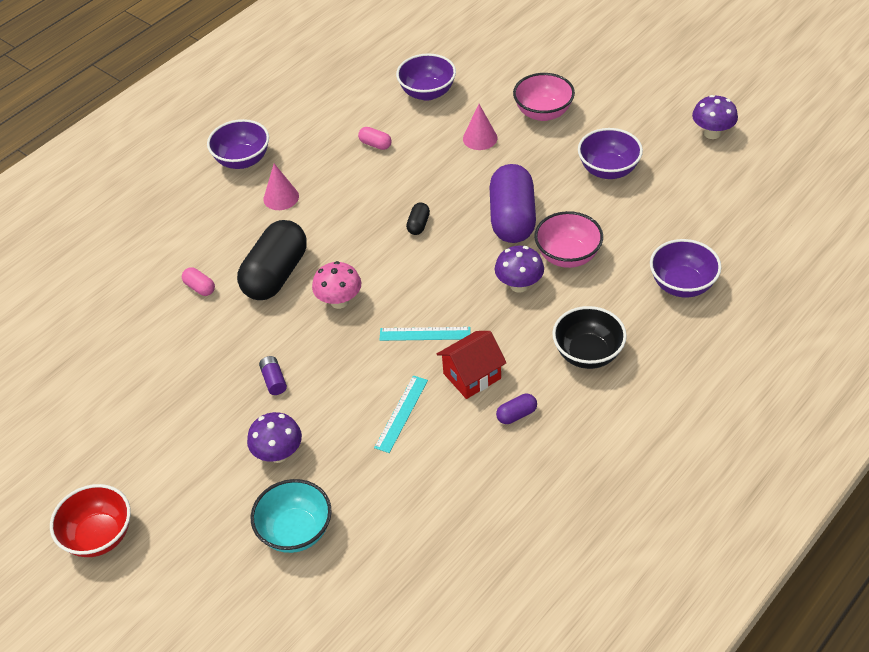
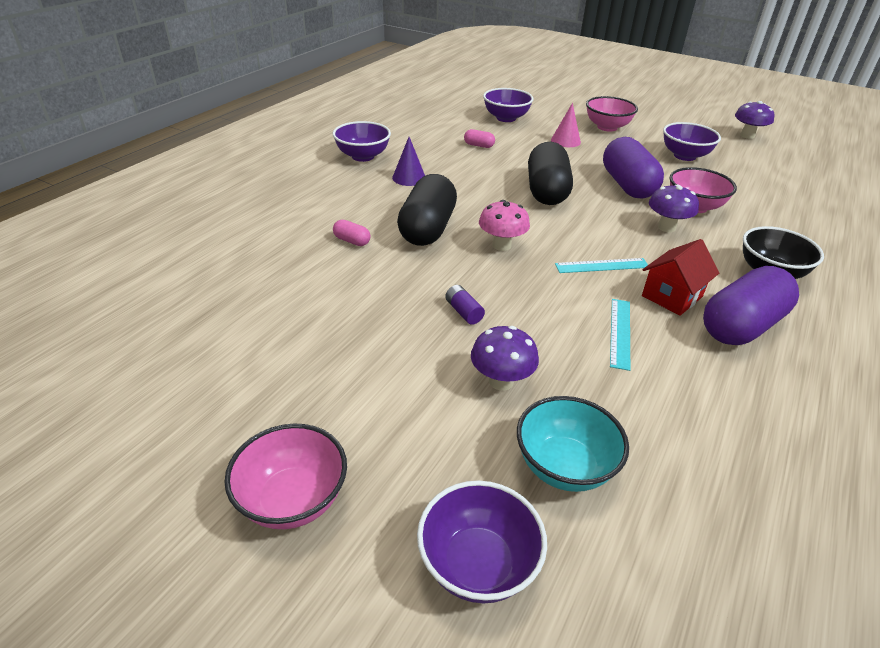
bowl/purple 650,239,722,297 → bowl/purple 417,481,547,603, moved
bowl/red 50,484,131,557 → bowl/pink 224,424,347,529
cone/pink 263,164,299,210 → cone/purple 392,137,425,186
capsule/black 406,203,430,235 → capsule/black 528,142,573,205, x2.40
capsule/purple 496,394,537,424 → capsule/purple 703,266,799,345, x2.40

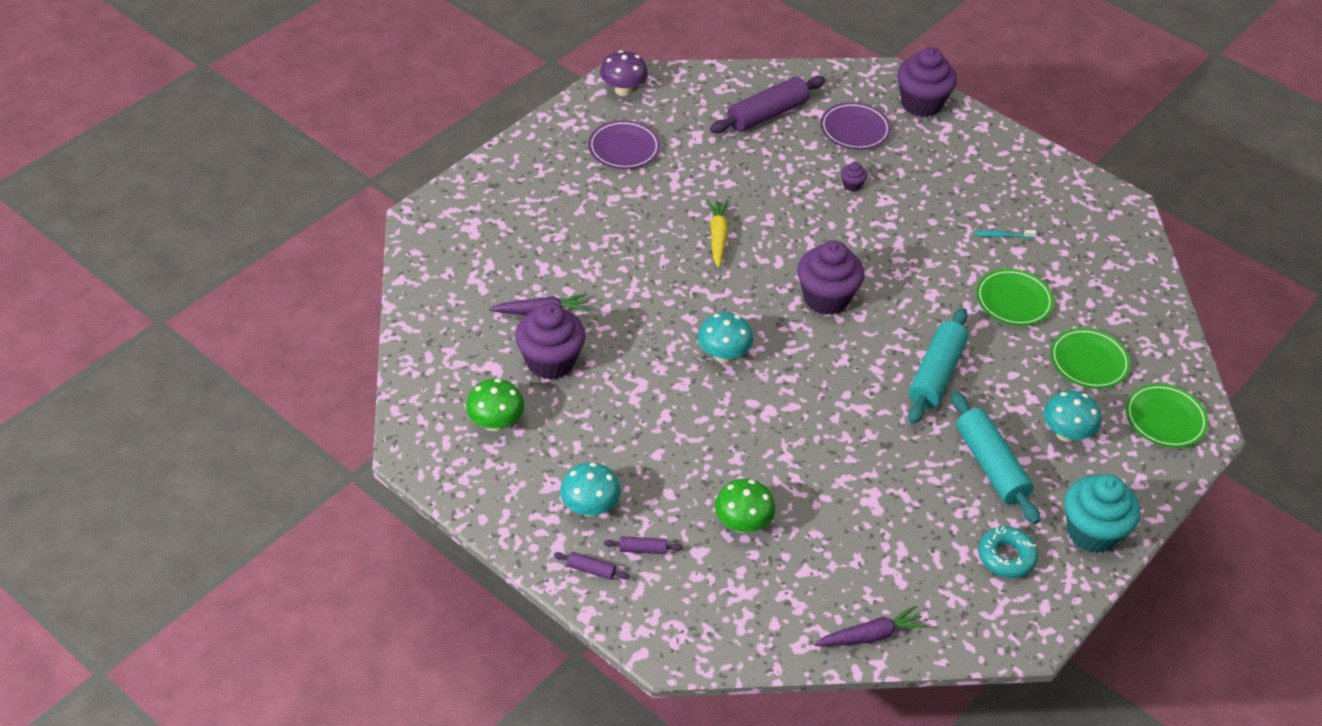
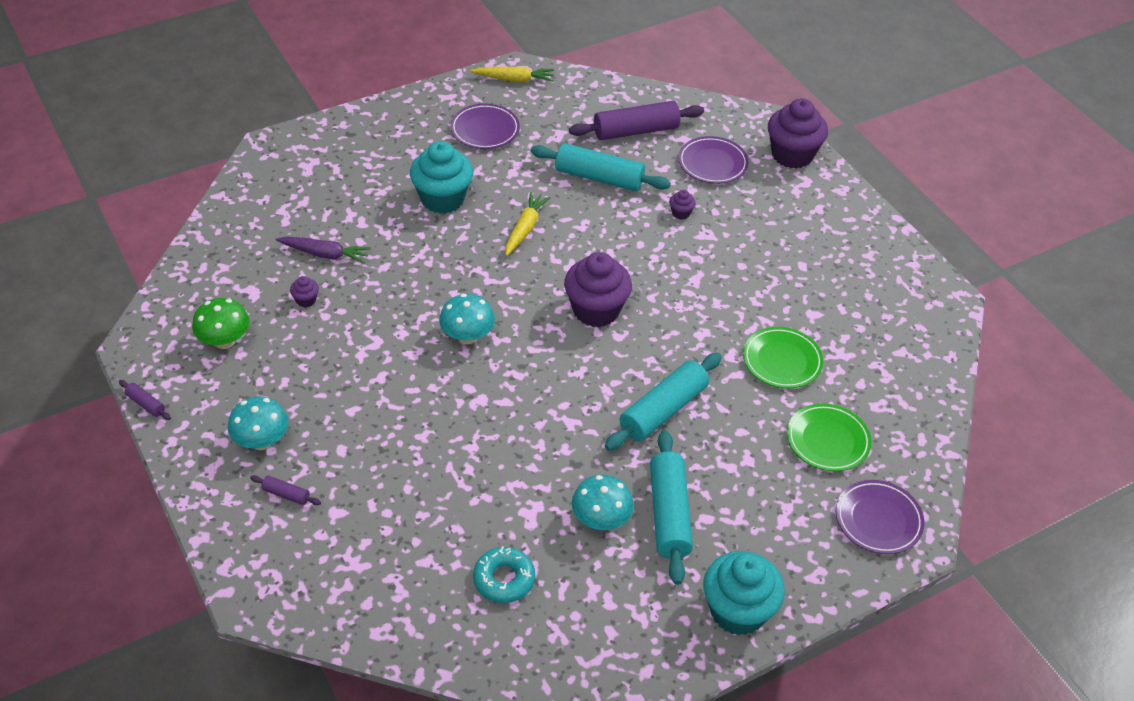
mushroom/green 715,479,775,533 → -
carrot/purple 814,606,927,646 → -
toothbrush/turquoise 974,230,1036,238 → -
- → cupcake/turquoise 410,141,473,214
- → rolling pin/turquoise 531,143,671,191
rolling pin/purple 554,552,630,580 → rolling pin/purple 119,380,171,420, moved
donut/turquoise 978,526,1038,578 → donut/turquoise 473,546,535,603, moved
mushroom/turquoise 1043,390,1101,442 → mushroom/turquoise 572,475,634,530, moved
mushroom/purple 600,50,648,96 → carrot/yellow 470,67,554,82
plate/green 1126,384,1209,448 → plate/purple 836,480,924,554
cupcake/purple 515,303,585,380 → cupcake/purple 290,276,319,307, x0.42

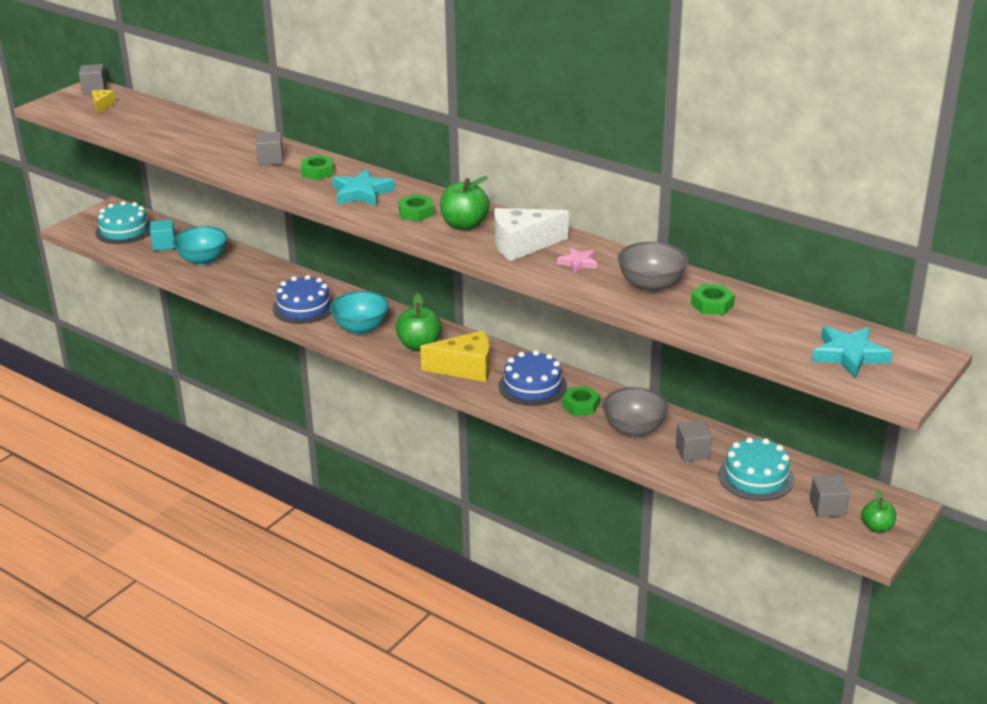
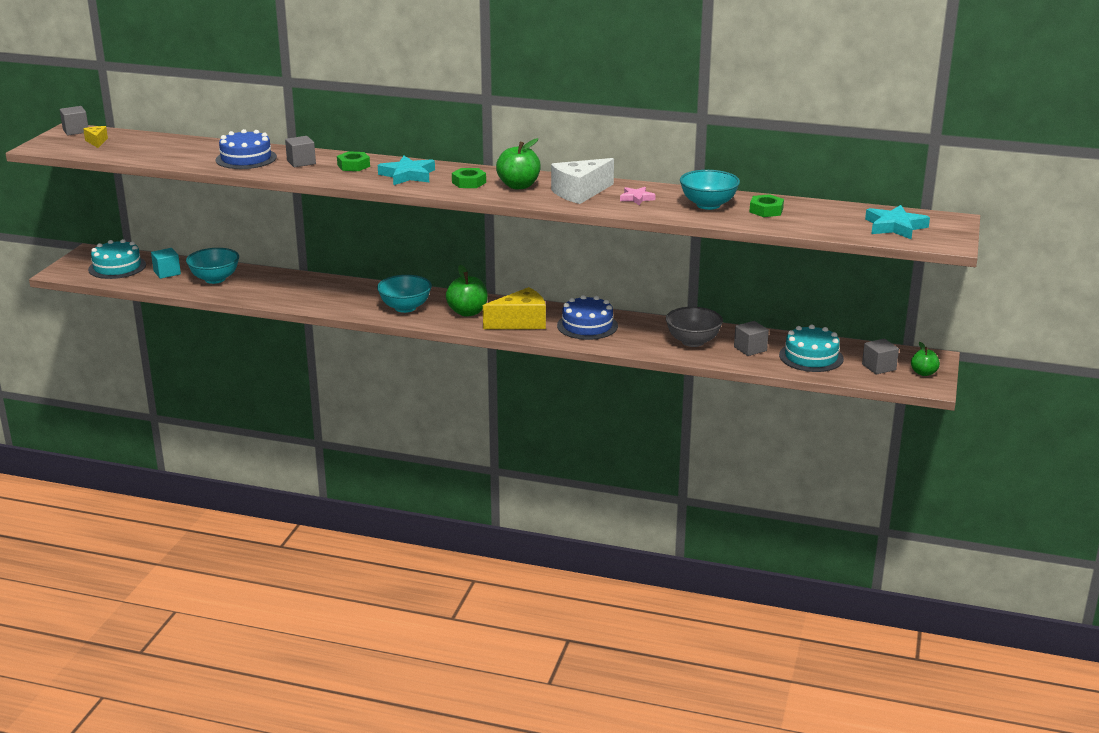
nut/green 562,386,600,416 → -
cake/blue 273,275,334,324 → cake/blue 216,129,277,169, moved
bowl/grey 618,242,688,293 → bowl/turquoise 680,170,740,210

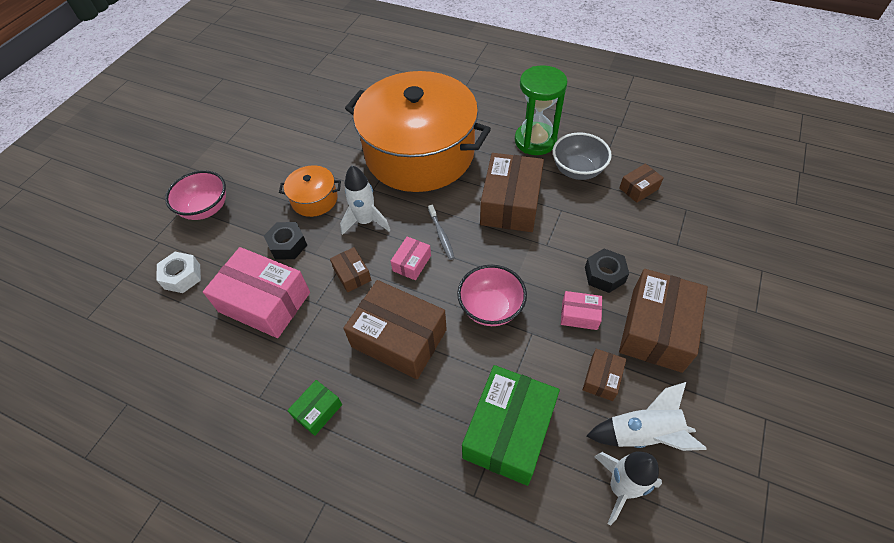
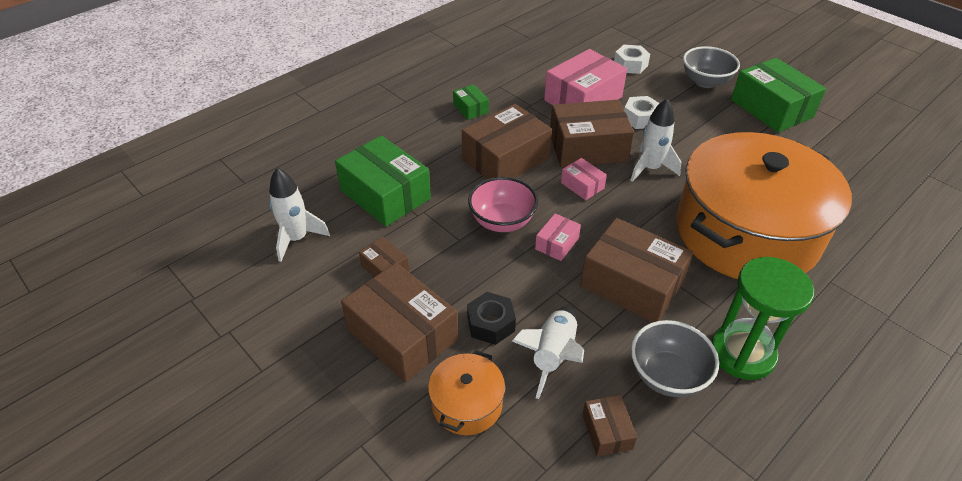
toothbrush/grey 428,205,455,260 → -
- → box/green 731,58,826,133
pot/orange 279,165,341,217 → pot/orange 428,350,505,435, moved
box/pink 561,291,602,330 → box/pink 535,213,581,261, moved
rocket/white 587,382,707,451 → rocket/white 512,307,584,399, moved
bowl/pink 165,170,226,220 → bowl/grey 683,46,740,88
nut/black 264,222,307,259 → nut/white 624,96,660,129
box/brown 330,247,371,292 → box/brown 550,100,634,167, x2.10

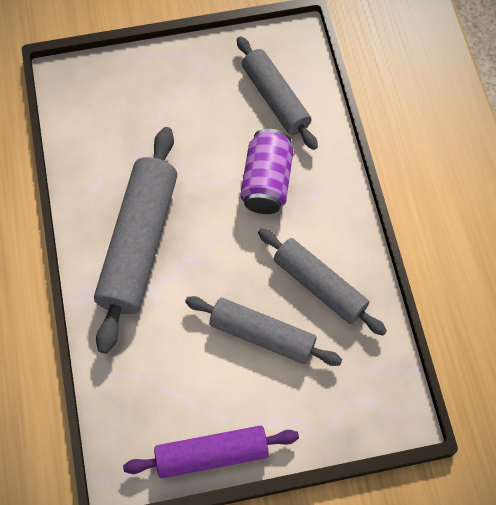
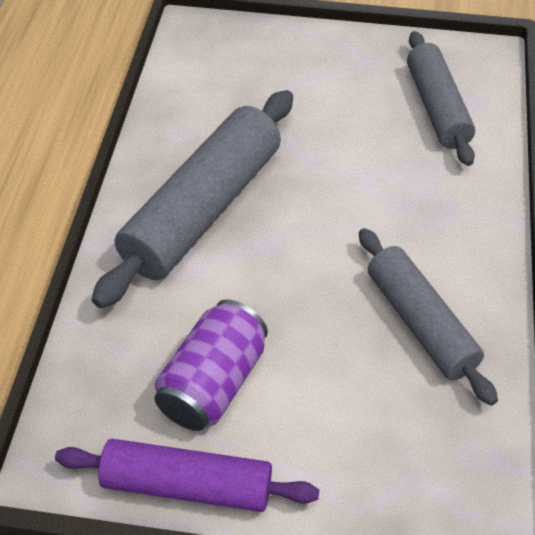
rolling pin/grey 185,296,342,366 → -
can/purple 240,129,293,214 → can/purple 154,299,268,431, moved

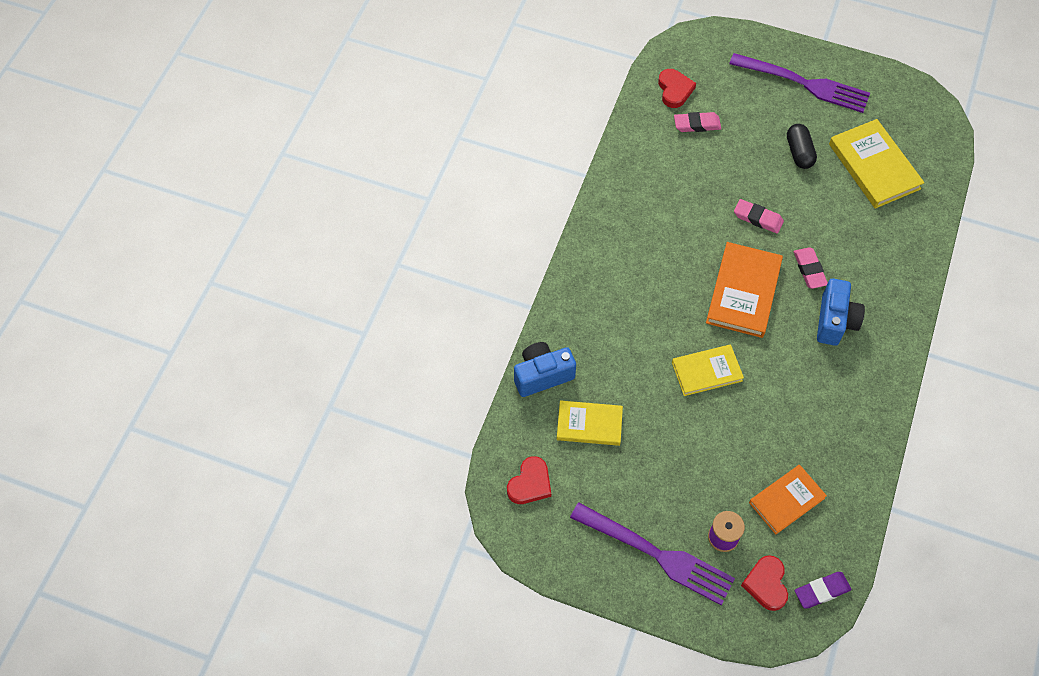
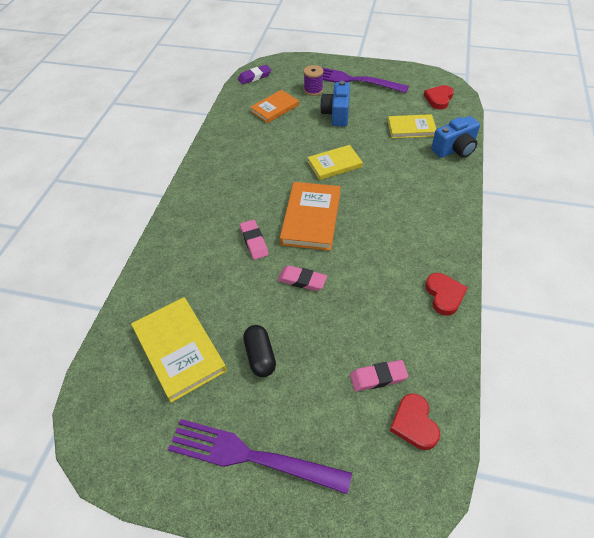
heart/red 741,555,788,611 → heart/red 425,273,468,316, moved
camera/blue 817,278,865,346 → camera/blue 320,81,350,127, moved

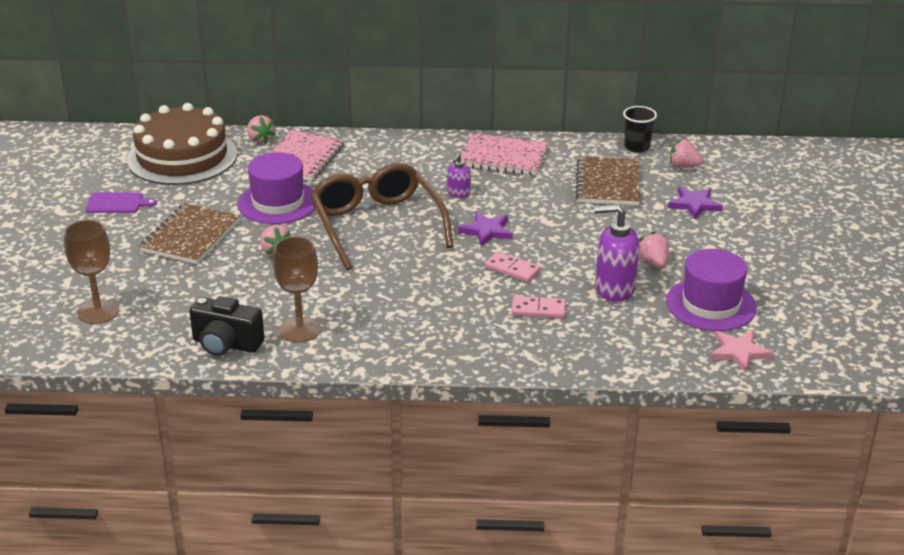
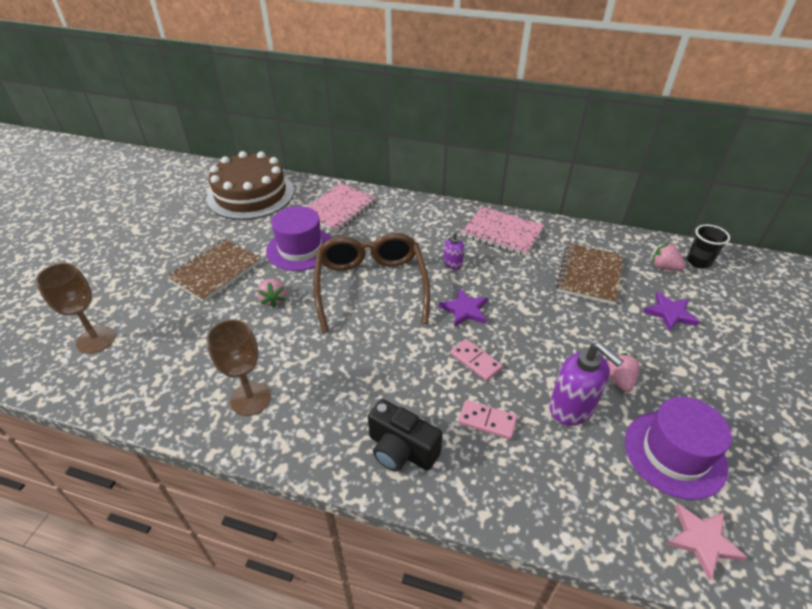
cutting board/purple 85,192,157,213 → -
strawberry/pink 247,115,276,144 → -
camera/black 189,296,265,356 → camera/black 368,399,443,471, moved
cup/black 623,106,657,153 → cup/black 687,224,730,268, moved
soap dispenser/purple 594,204,640,302 → soap dispenser/purple 549,342,624,426, 150 degrees counterclockwise

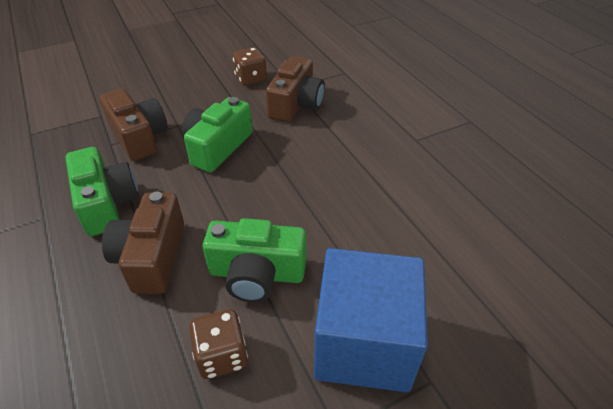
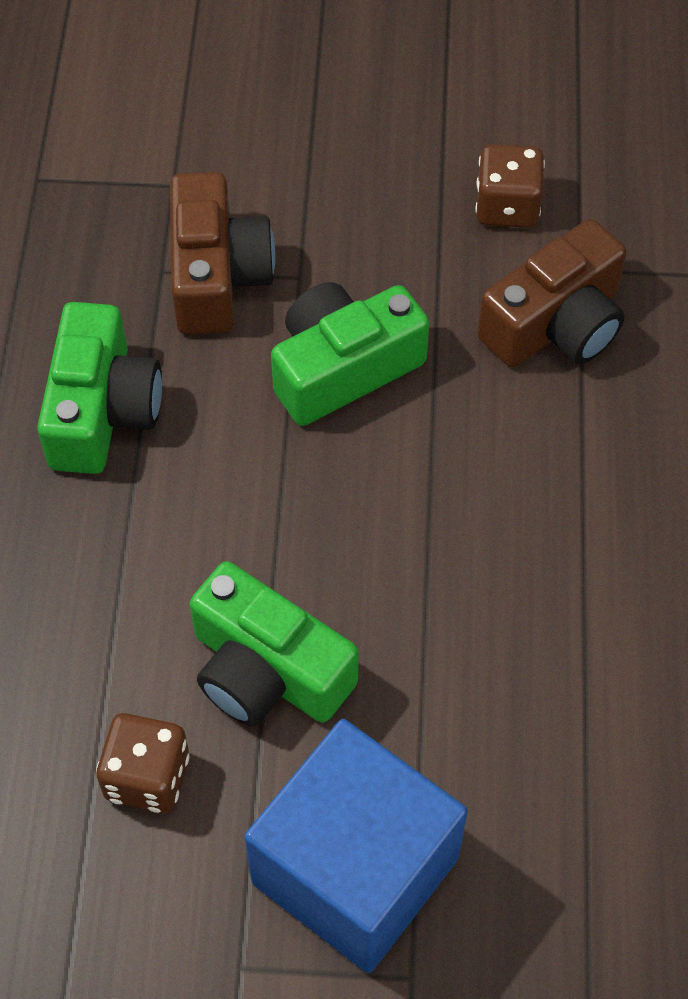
camera/brown 102,191,184,294 → -

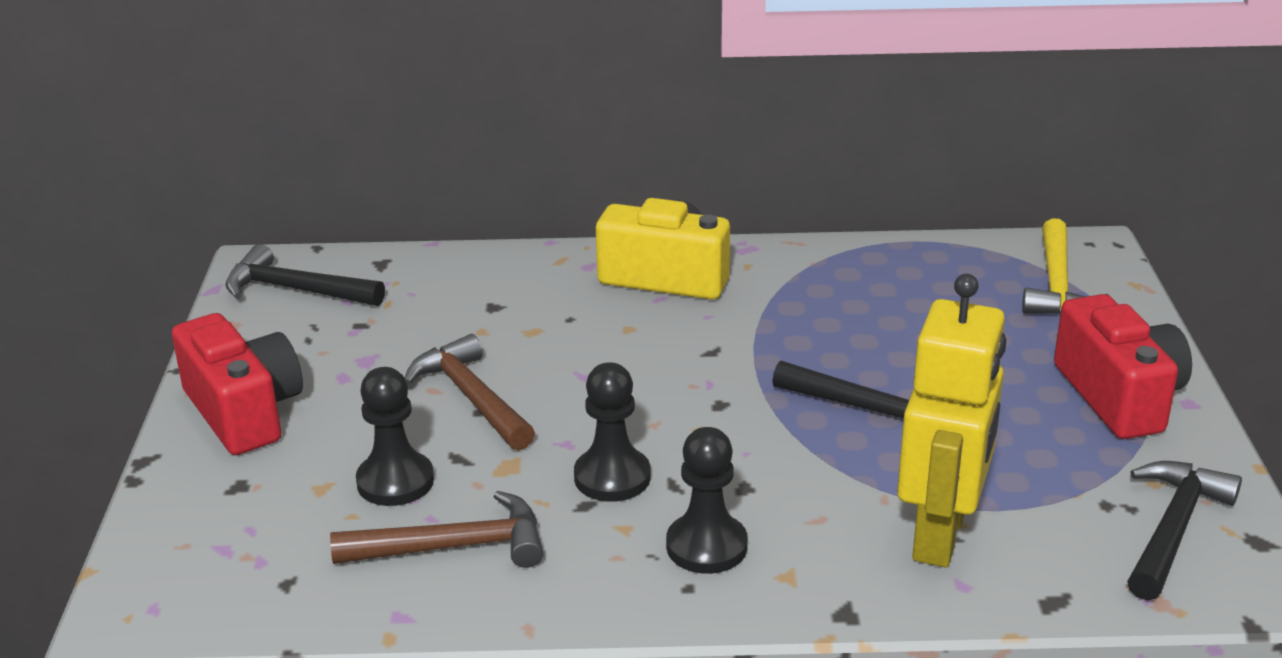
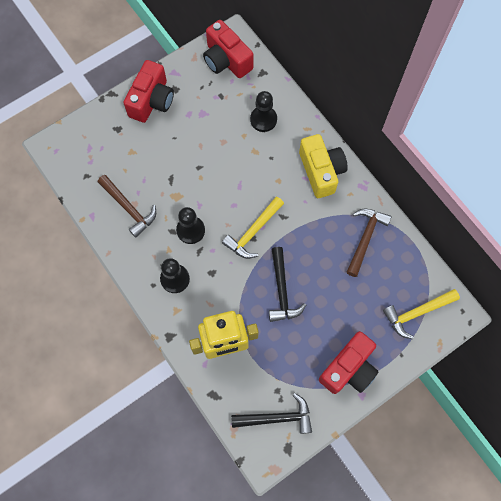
- → hammer/yellow 222,196,284,259
pawn/black 356,367,434,506 → pawn/black 250,91,277,132, moved
hammer/brown 405,334,535,450 → hammer/brown 347,209,392,277, moved
hammer/black 225,244,385,306 → camera/red 203,20,253,78

